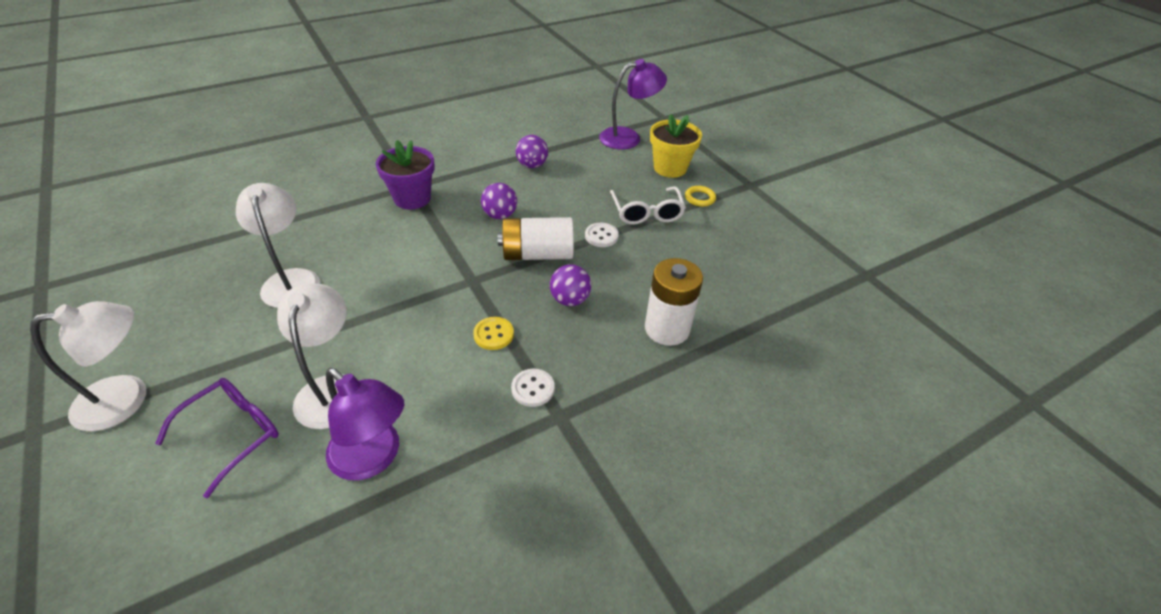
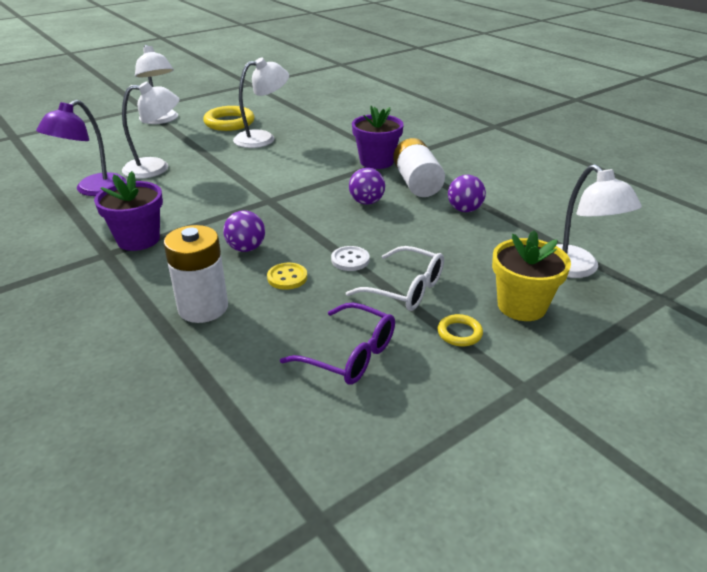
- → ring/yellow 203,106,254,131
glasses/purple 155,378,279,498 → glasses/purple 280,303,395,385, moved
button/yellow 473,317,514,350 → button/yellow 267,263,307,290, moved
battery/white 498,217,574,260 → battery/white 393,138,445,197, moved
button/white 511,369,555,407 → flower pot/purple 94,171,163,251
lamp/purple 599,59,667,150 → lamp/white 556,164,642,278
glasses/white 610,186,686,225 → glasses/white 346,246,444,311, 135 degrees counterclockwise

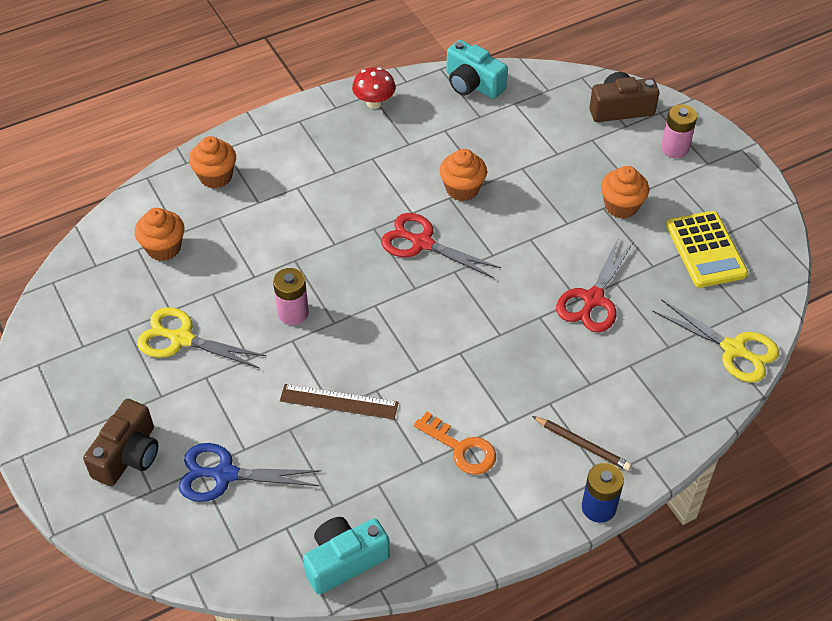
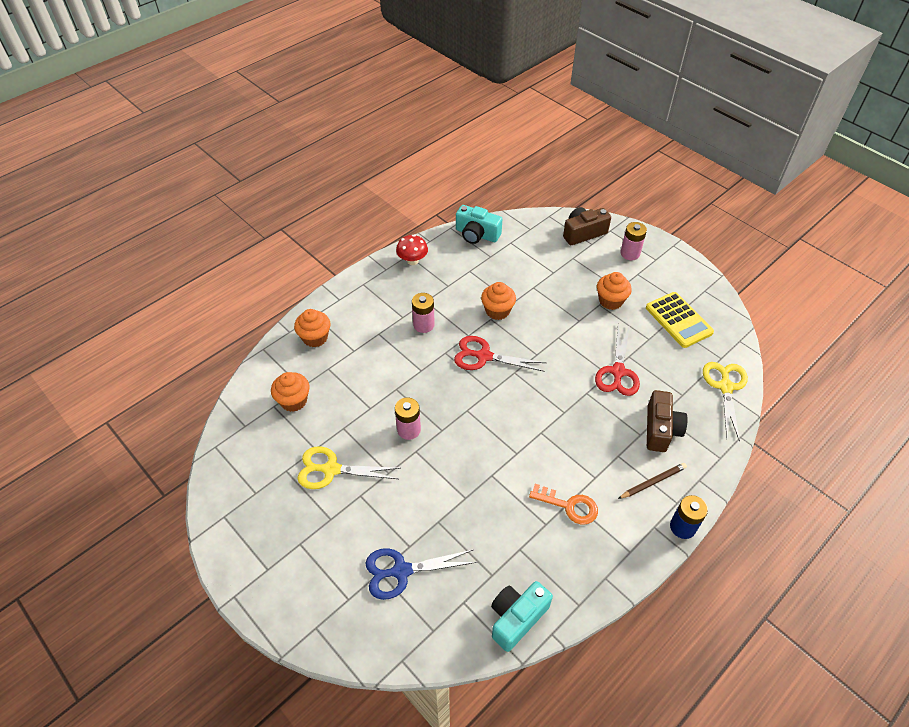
ruler/brown 280,384,399,420 → -
- → battery/pink 412,293,435,333
camera/brown 83,399,158,486 → camera/brown 647,390,688,452, moved
pencil/brown 532,416,632,471 → pencil/brown 618,463,687,499, 45 degrees counterclockwise
scissors/yellow 652,299,779,383 → scissors/yellow 703,362,748,442, 105 degrees counterclockwise

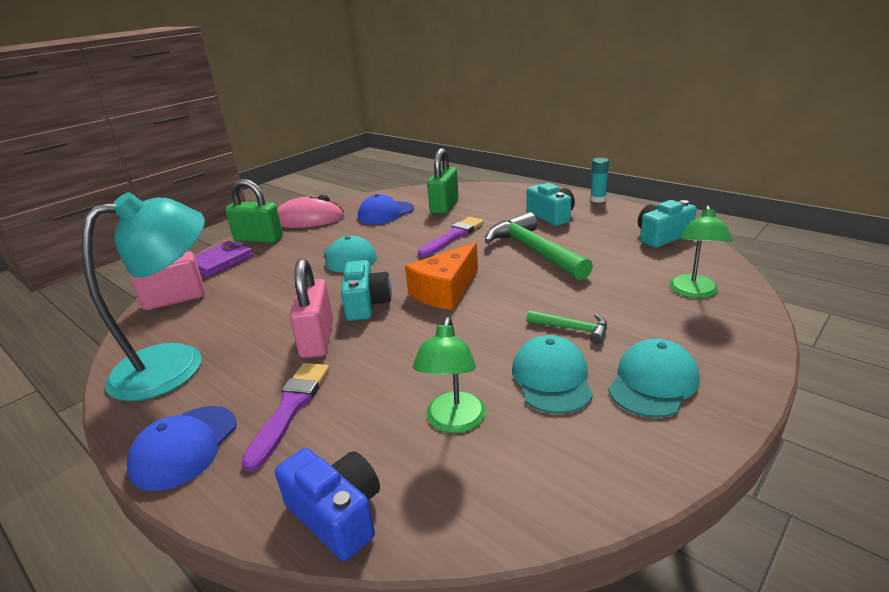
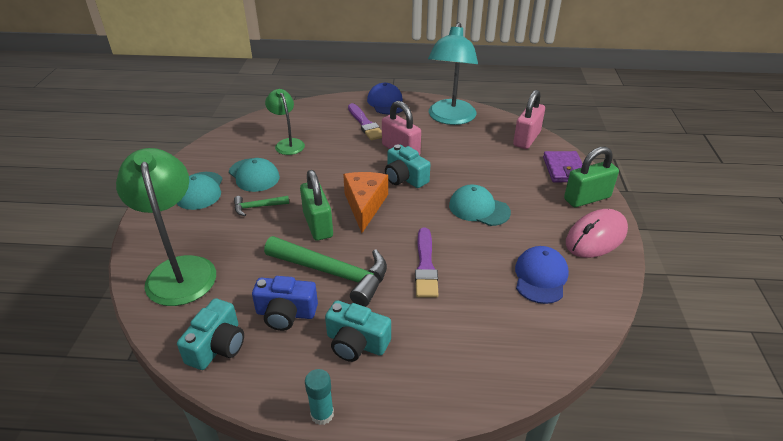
camera/blue 275,448,380,561 → camera/blue 252,276,318,331, moved
padlock/green 427,148,459,214 → padlock/green 300,170,333,241, moved
lamp/green 669,205,732,298 → lamp/green 116,148,216,306, x1.77

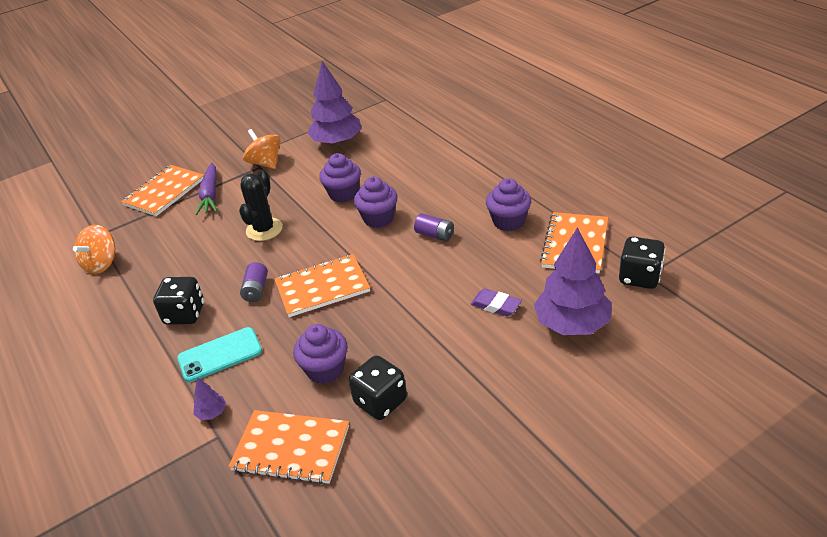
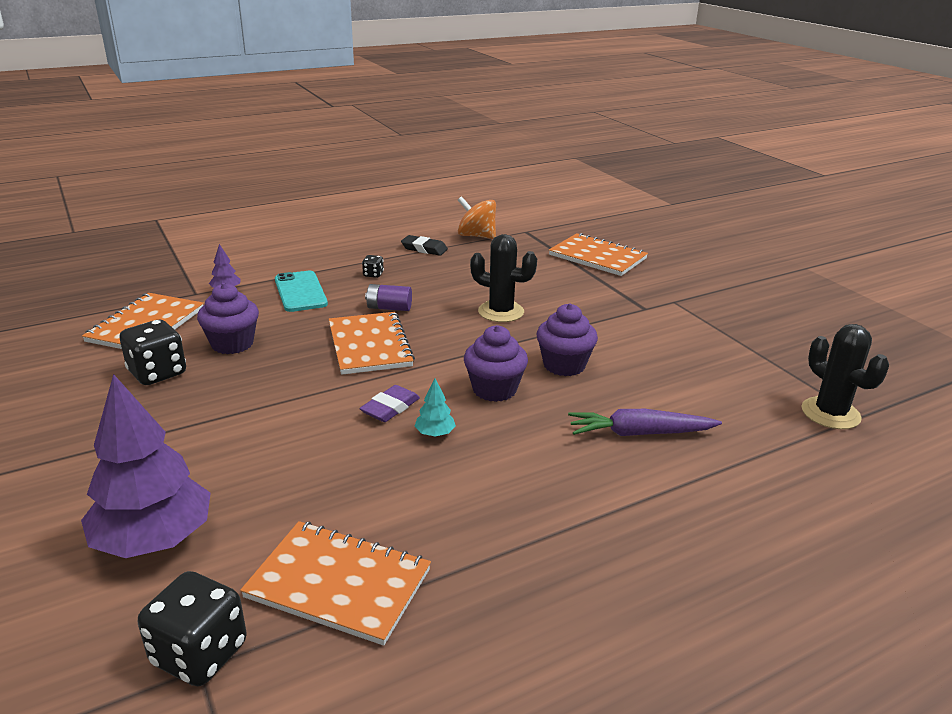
spinning top/orange 243,129,281,169 → -
tree/purple 307,61,362,146 → -
cupcake/purple 486,178,531,231 → -
- → eraser/black 401,235,448,256
- → cactus/black 801,324,889,429
carrot/purple 195,163,217,215 → carrot/purple 568,409,722,436, moved
eraser/purple 471,289,522,316 → eraser/purple 359,385,420,422, moved
battery/purple 414,213,454,242 → tree/turquoise 414,378,456,437
dice/black 153,277,204,325 → dice/black 362,255,384,278, x0.48

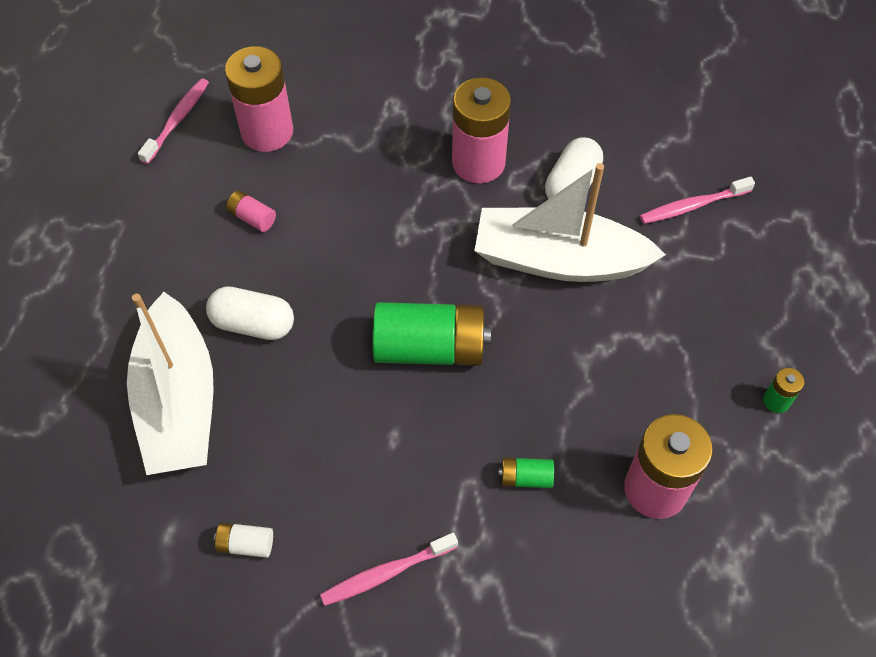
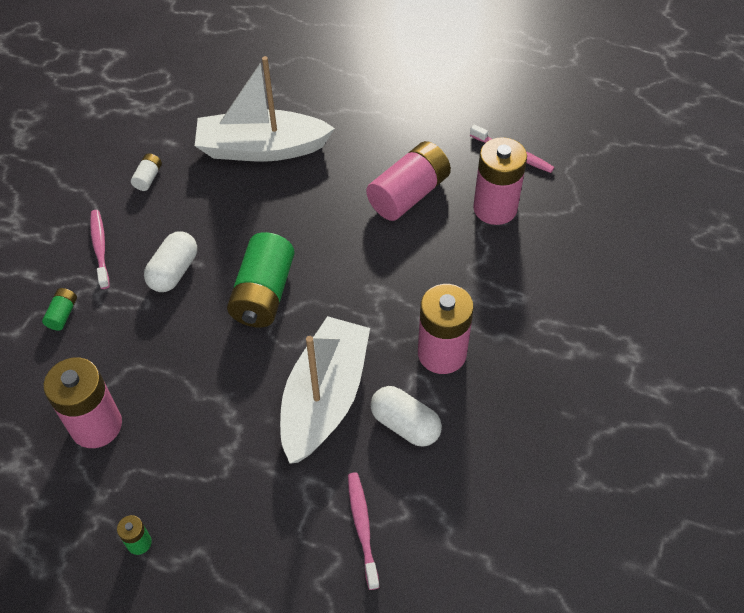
capsule/white 206,286,294,340 → capsule/white 144,231,197,292, moved
battery/green 498,458,554,488 → battery/green 42,288,77,331, moved
battery/pink 226,190,276,232 → battery/pink 366,141,451,221, x2.25

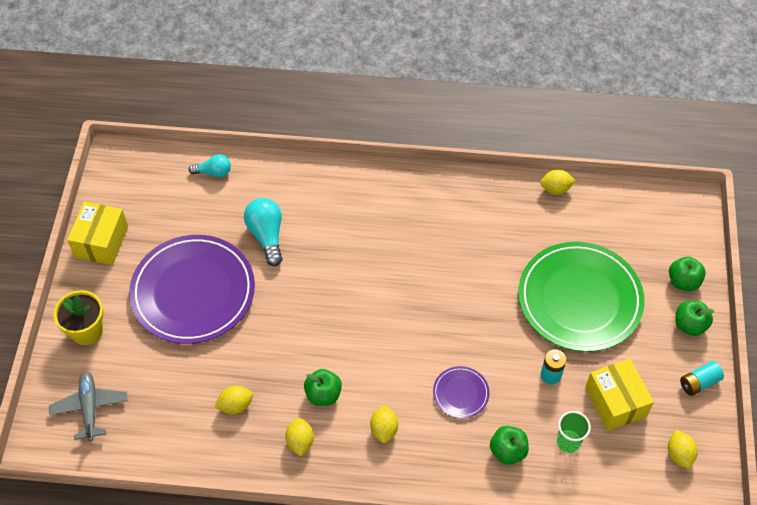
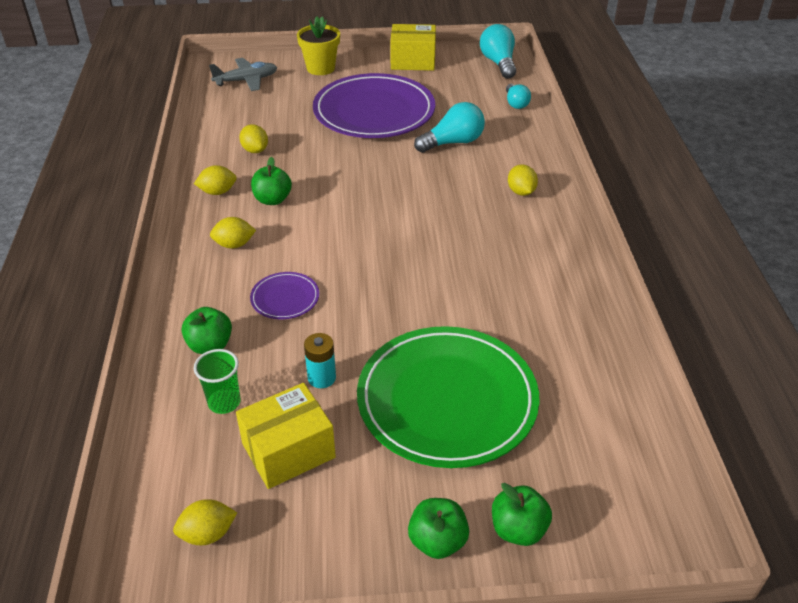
battery/turquoise 680,361,724,396 → -
- → light bulb/turquoise 480,24,516,79
lemon/yellow 540,169,576,194 → lemon/yellow 508,164,538,196, moved

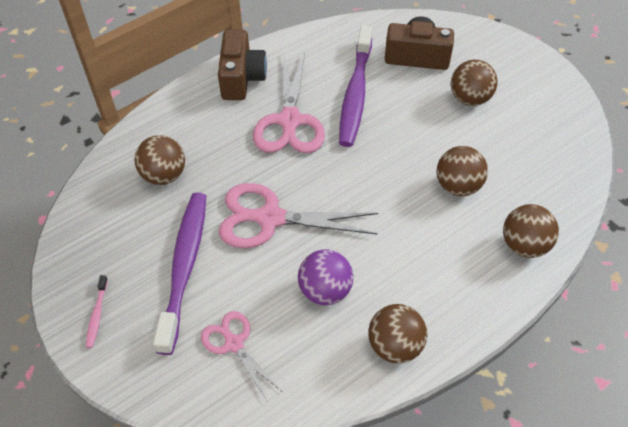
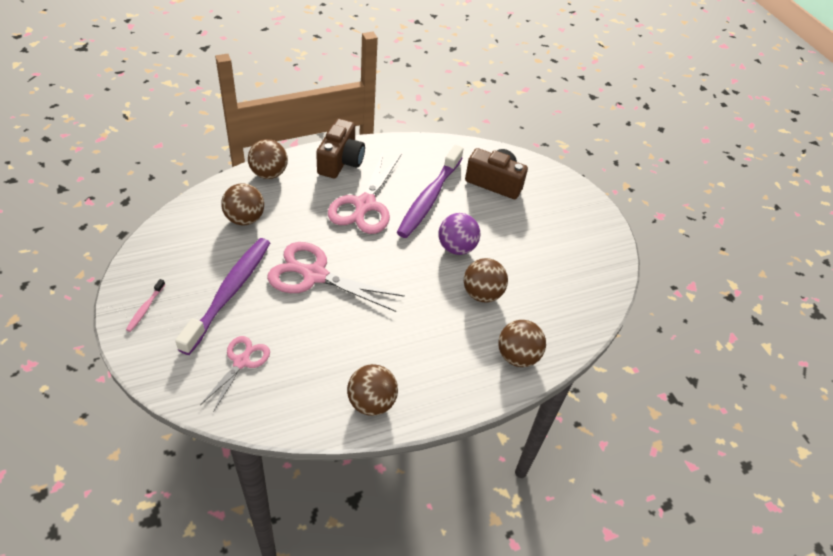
ball/purple 298,249,353,305 → ball/purple 438,213,481,255, moved
ball/brown 451,60,498,106 → ball/brown 248,139,288,179, moved
scissors/pink 201,311,281,402 → scissors/pink 200,336,270,412, 45 degrees clockwise

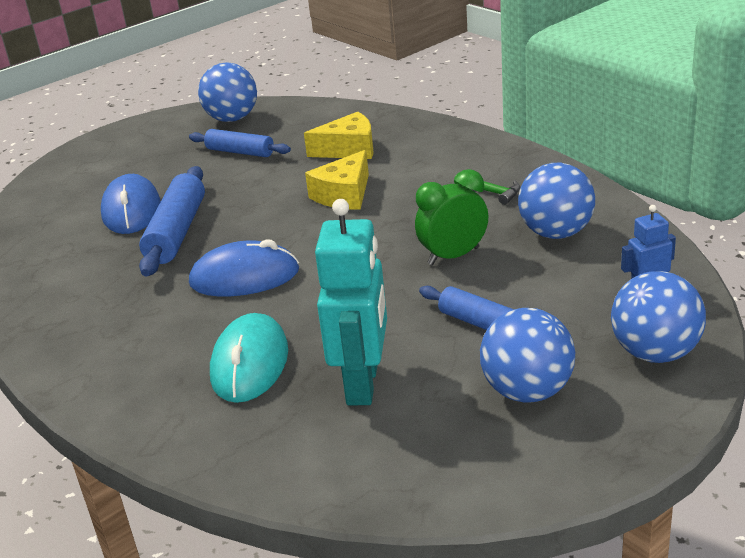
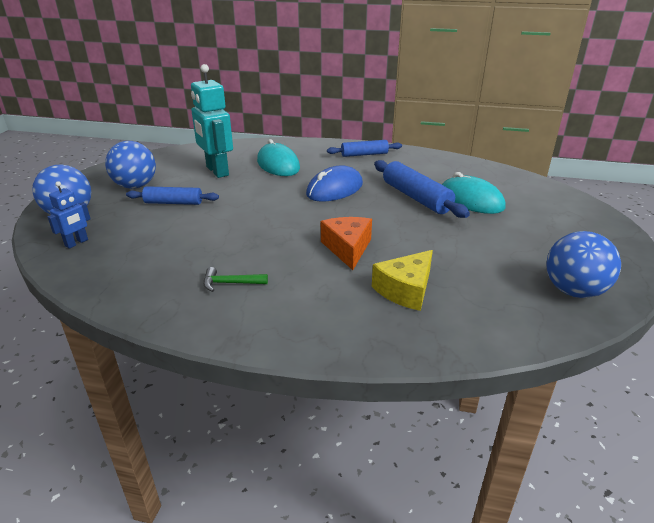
clock/green 415,169,488,265 → -
ball/blue 518,163,595,239 → -
rolling pin/blue 189,129,291,157 → rolling pin/blue 327,140,402,157, moved
mouse/blue 101,174,160,234 → mouse/turquoise 442,172,506,214
cheese/yellow 305,150,369,210 → cheese/orange 321,217,372,270

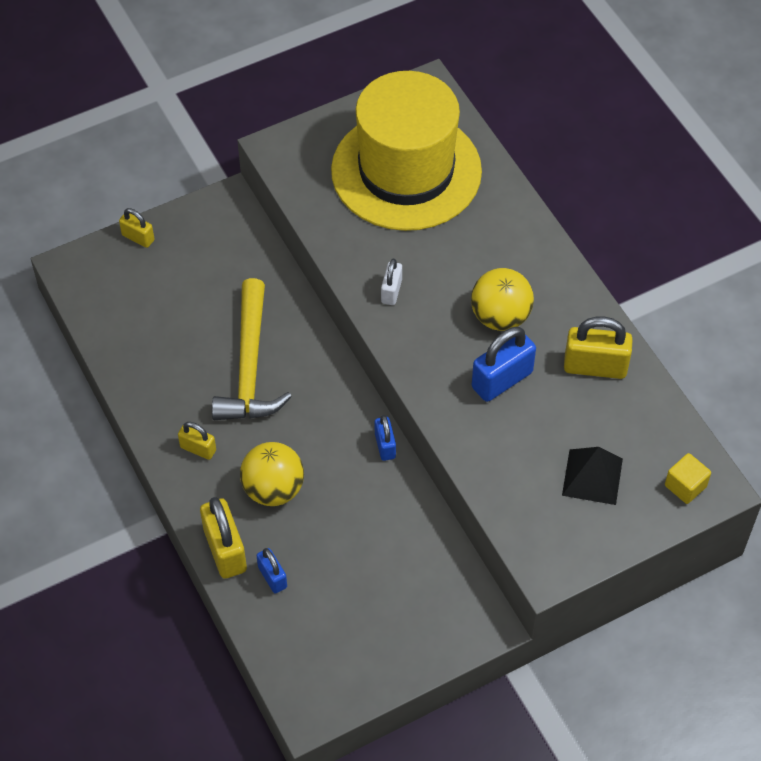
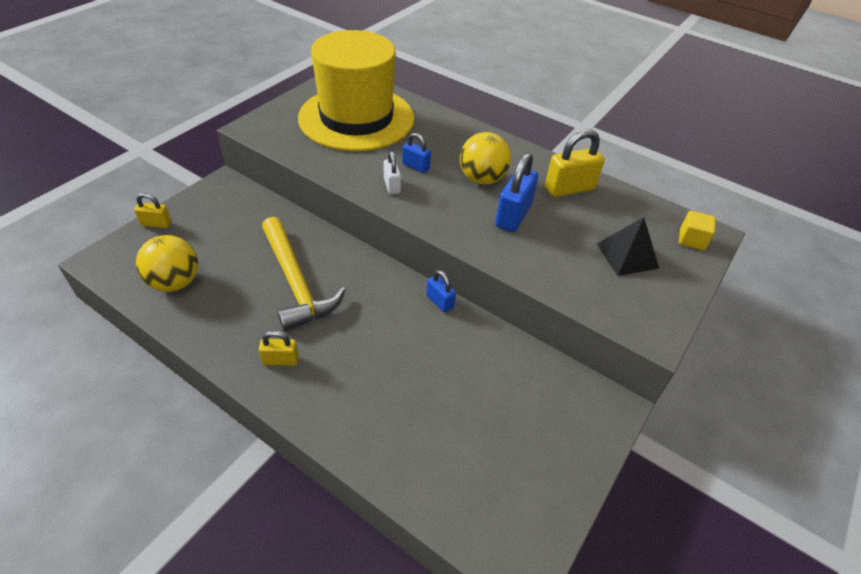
padlock/yellow 200,497,247,579 → -
ball/yellow 240,442,304,506 → ball/yellow 136,235,198,292, moved
padlock/blue 257,548,287,593 → padlock/blue 402,133,431,173, moved

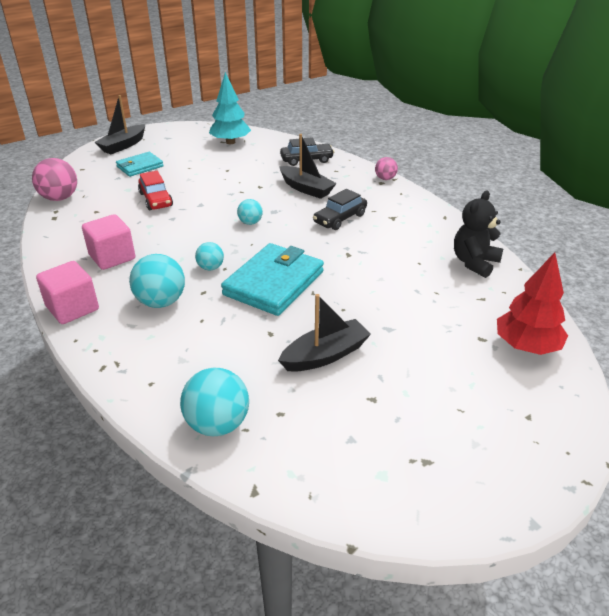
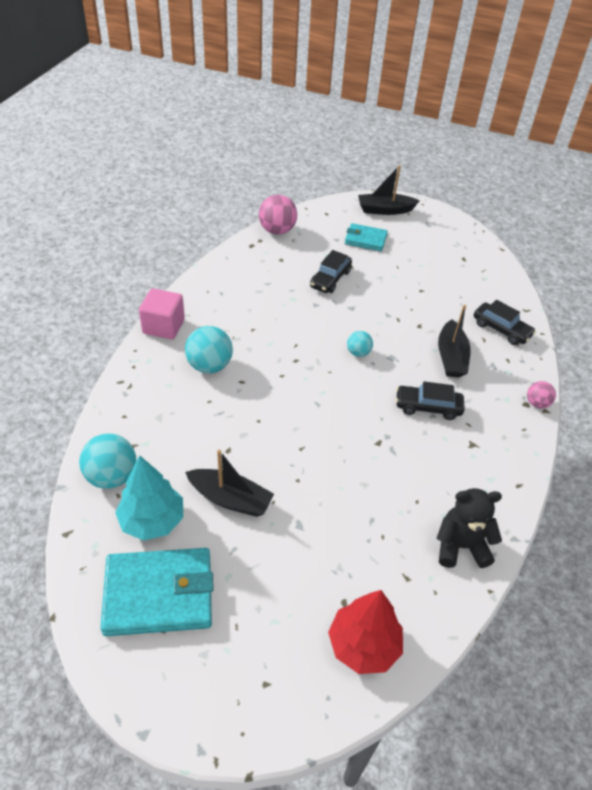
cube/pink 82,214,135,270 → -
ball/turquoise 195,242,224,271 → -
tree/turquoise 209,72,251,144 → tree/turquoise 115,455,183,541, moved
wallet/turquoise 221,243,324,316 → wallet/turquoise 100,548,214,636, moved
car/red 138,171,173,210 → car/black 310,250,352,293

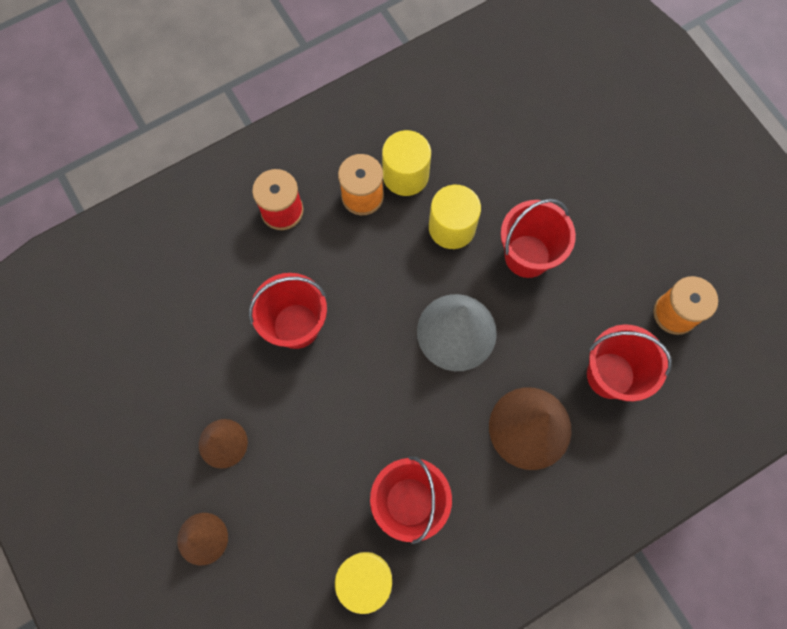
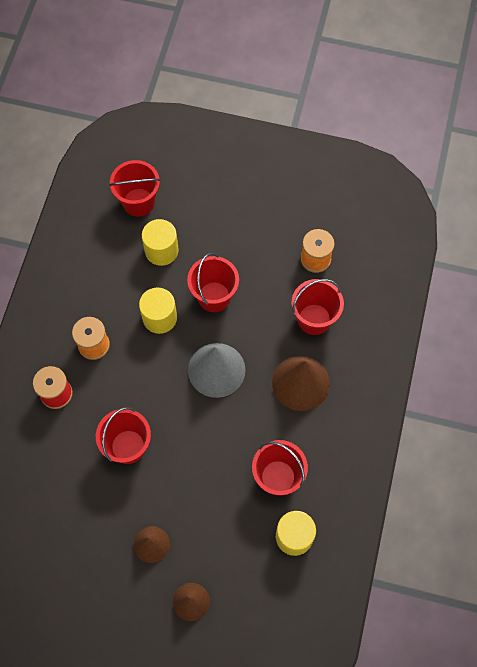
- → bucket/red 109,160,161,217
cylinder/yellow 382,130,431,196 → cylinder/yellow 142,219,179,266, moved

